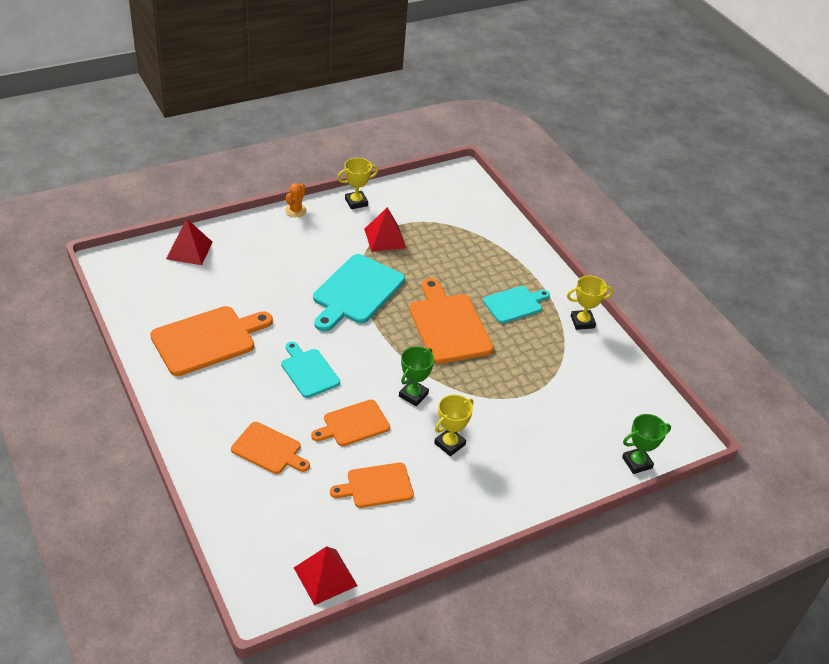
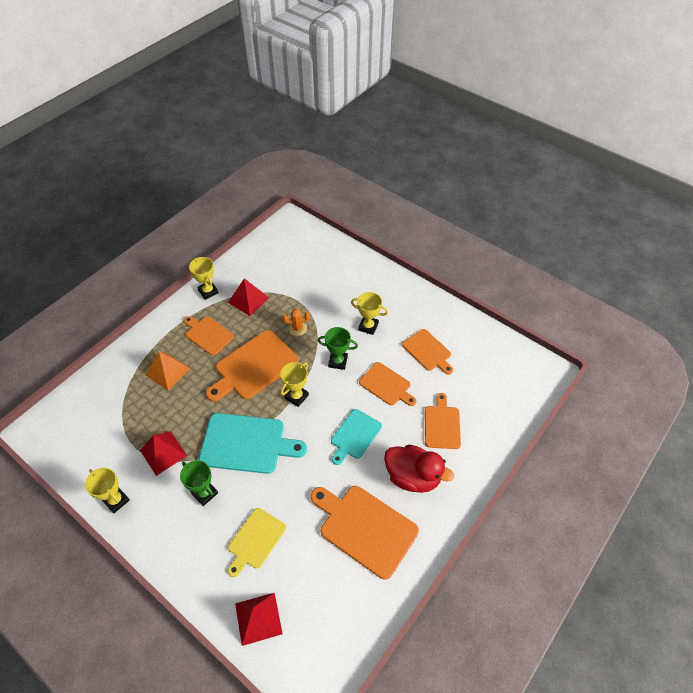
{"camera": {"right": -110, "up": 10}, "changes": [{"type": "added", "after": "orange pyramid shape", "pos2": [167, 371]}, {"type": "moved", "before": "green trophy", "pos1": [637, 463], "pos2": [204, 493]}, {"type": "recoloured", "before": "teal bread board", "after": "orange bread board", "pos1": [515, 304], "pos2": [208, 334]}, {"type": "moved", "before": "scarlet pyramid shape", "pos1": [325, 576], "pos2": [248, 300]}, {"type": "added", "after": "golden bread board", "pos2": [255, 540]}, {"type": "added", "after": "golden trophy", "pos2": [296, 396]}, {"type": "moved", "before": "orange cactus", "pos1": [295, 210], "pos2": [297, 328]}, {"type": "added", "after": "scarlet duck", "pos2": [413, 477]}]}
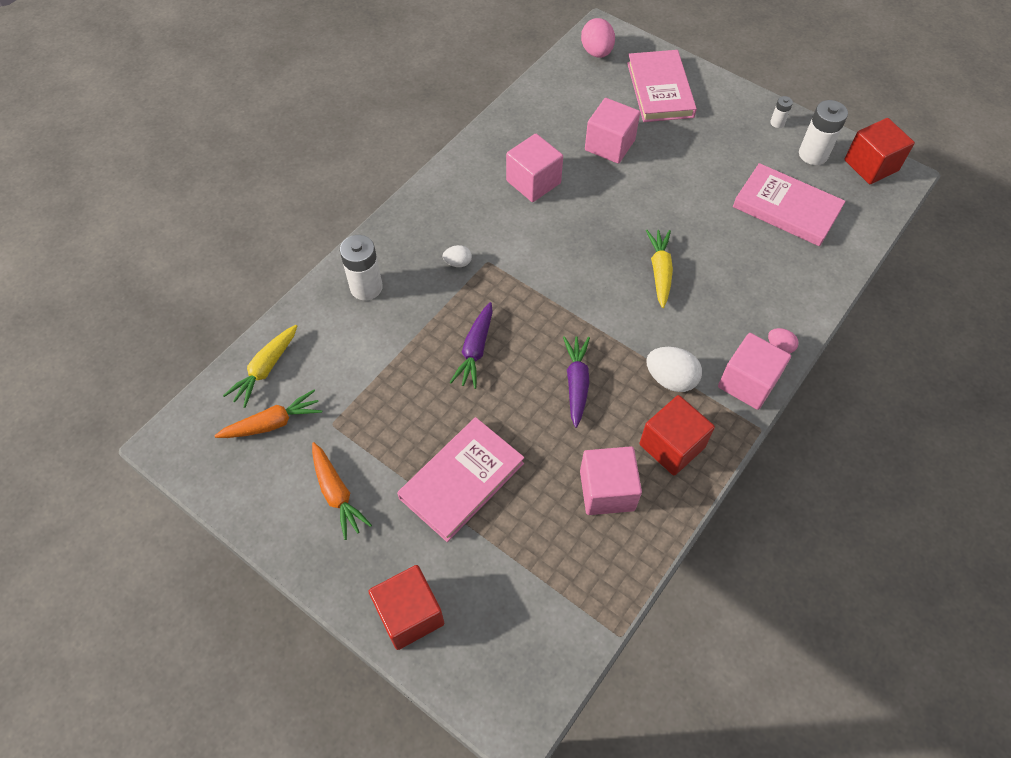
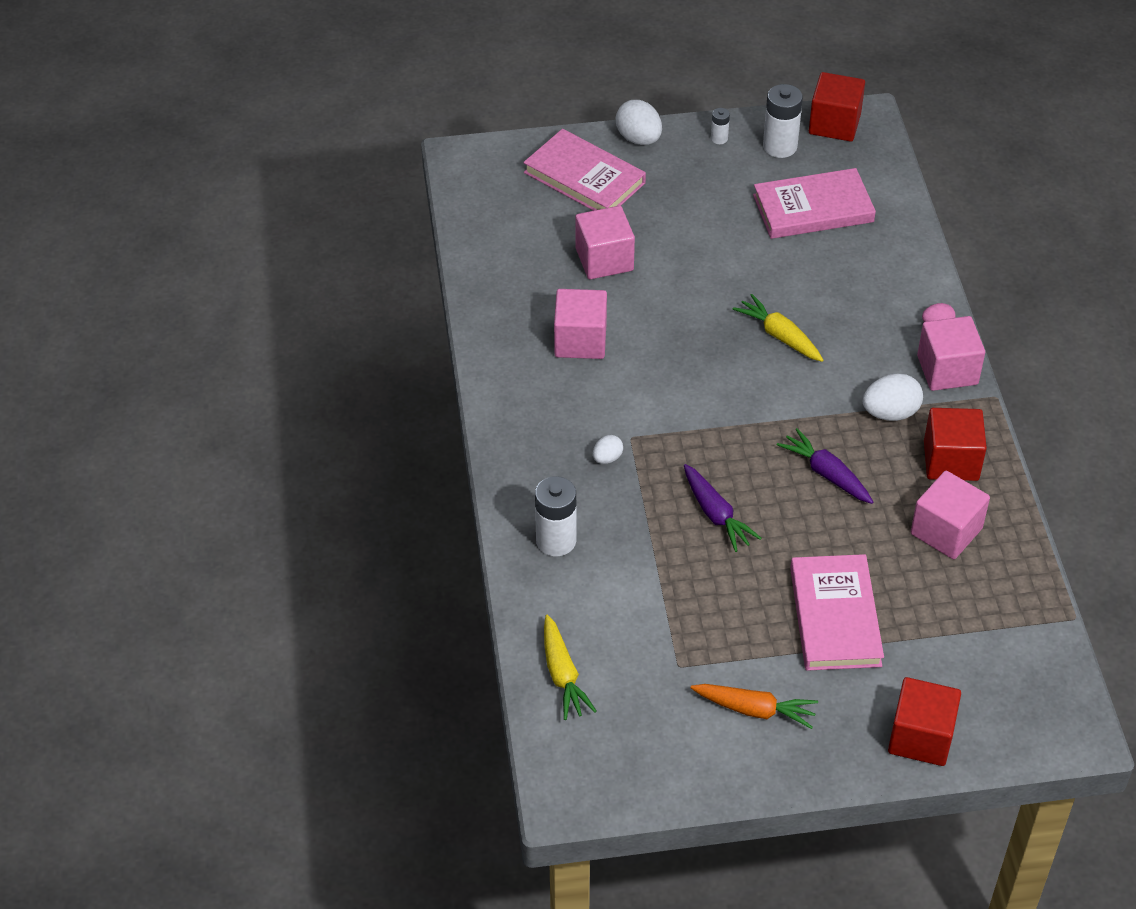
{"camera": {"right": -45, "up": -10}, "changes": [{"type": "added", "after": "pure white egg", "pos2": [638, 138]}, {"type": "removed", "before": "orange toy carrot", "pos1": [272, 423]}, {"type": "removed", "before": "rose-pink egg", "pos1": [596, 52]}]}
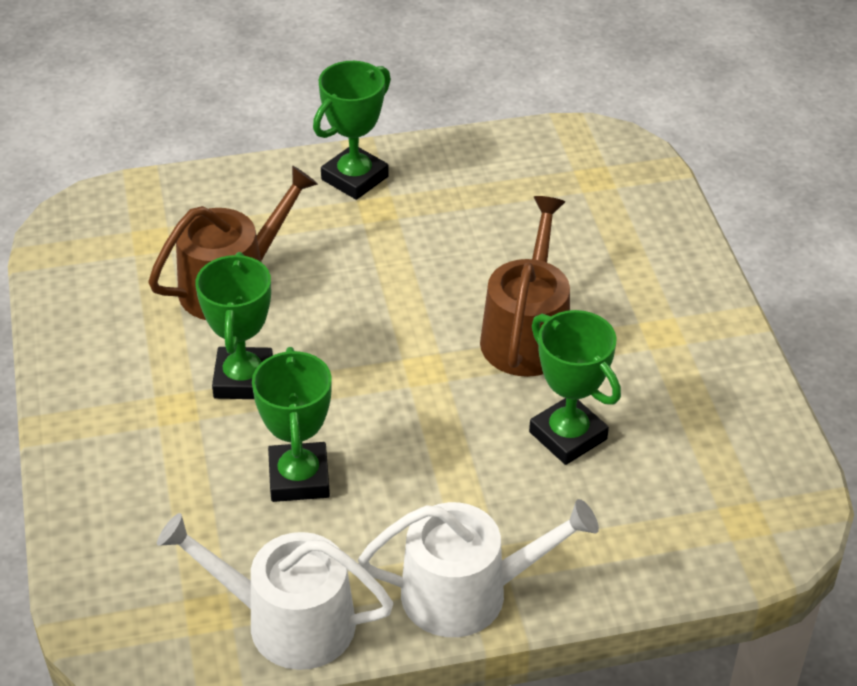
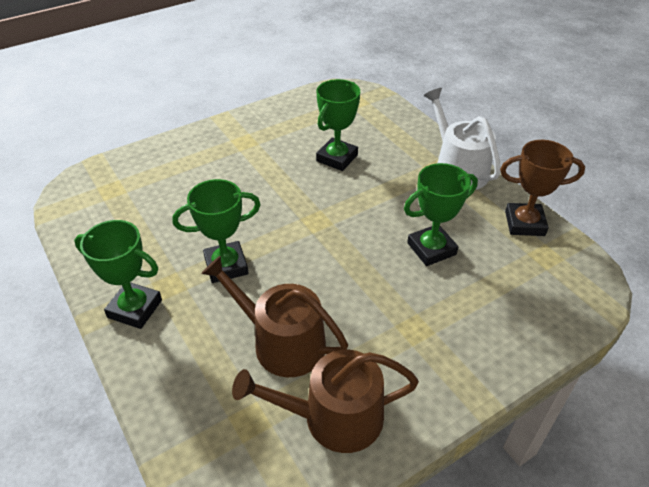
{"camera": {"right": -110, "up": 0}, "changes": [{"type": "moved", "before": "green trophy", "pos1": [243, 379], "pos2": [226, 266]}, {"type": "moved", "before": "russet watering pot", "pos1": [527, 334], "pos2": [333, 417]}, {"type": "replaced", "before": "pure white watering pot", "after": "russet trophy", "pos1": [287, 621], "pos2": [524, 223]}]}
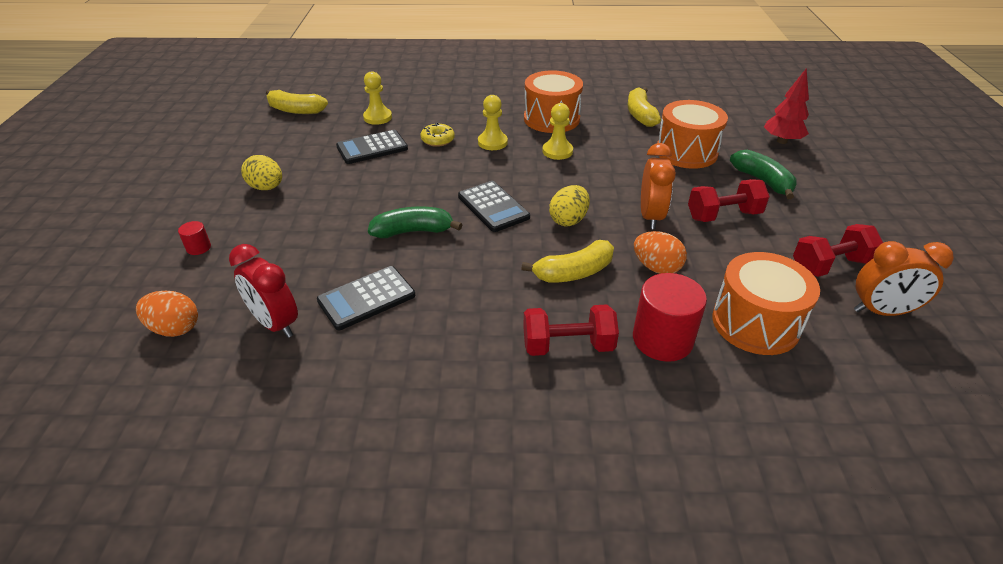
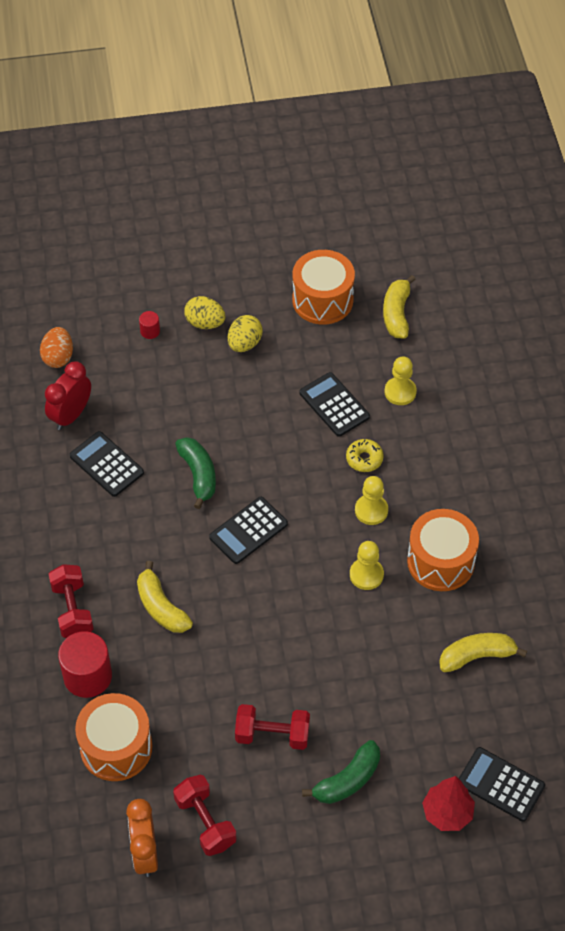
{"camera": {"right": 80, "up": 15}, "changes": [{"type": "moved", "before": "golden egg", "pos1": [568, 220], "pos2": [205, 323]}, {"type": "turned", "before": "scarlet free weight", "pos1": [723, 215], "pos2": [272, 734], "turn": -60}, {"type": "moved", "before": "orange snare drum", "pos1": [686, 152], "pos2": [322, 300]}, {"type": "added", "after": "ebony pocket calculator", "pos2": [500, 784]}, {"type": "removed", "before": "orange egg", "pos1": [656, 267]}, {"type": "removed", "before": "orange bedside clock", "pos1": [650, 216]}]}
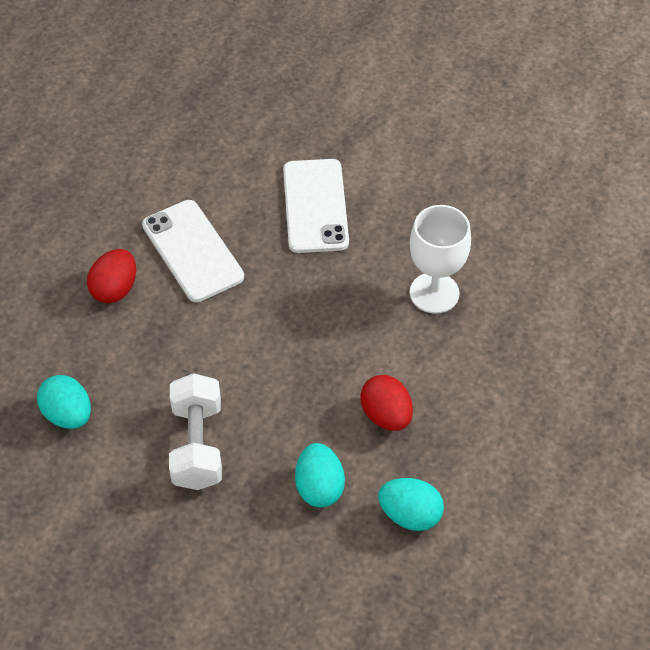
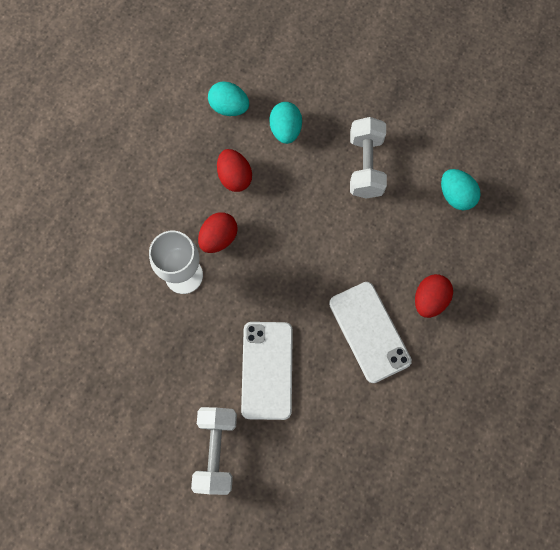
{"camera": {"right": -175, "up": 20}, "changes": [{"type": "added", "after": "pure white free weight", "pos2": [216, 450]}, {"type": "added", "after": "scarlet egg", "pos2": [219, 238]}]}
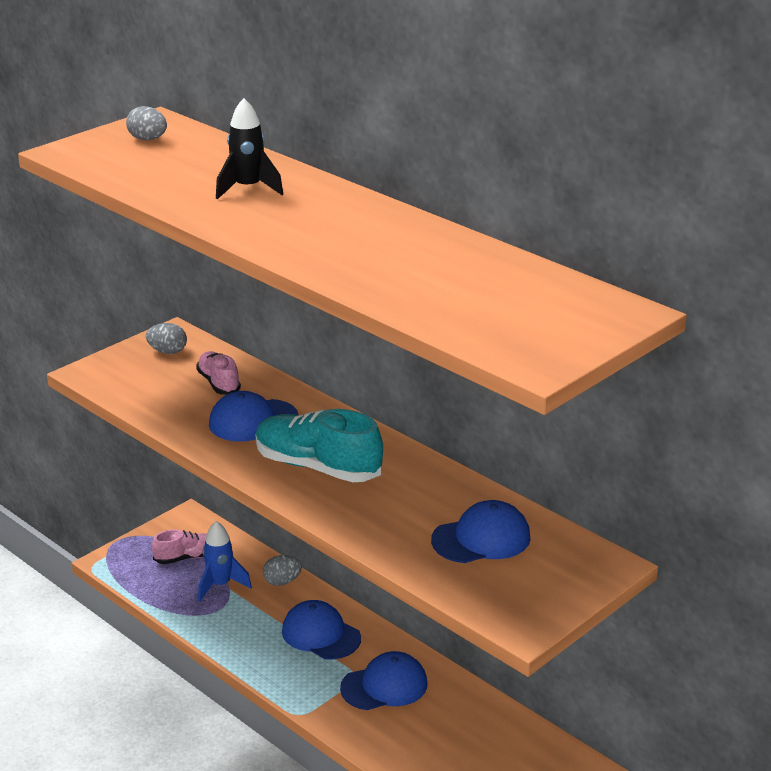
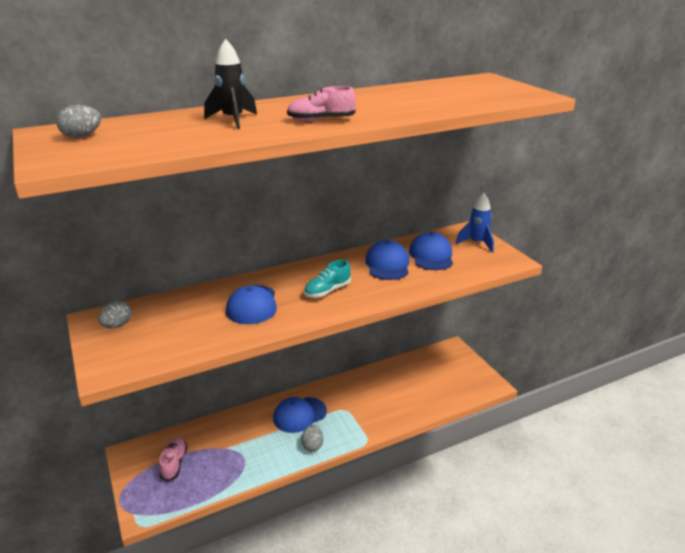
{"camera": {"right": -70, "up": 0}, "changes": [{"type": "moved", "before": "rose-pink lace-up shoe", "pos1": [219, 383], "pos2": [321, 120]}, {"type": "moved", "before": "gray egg", "pos1": [282, 581], "pos2": [312, 445]}, {"type": "resized", "before": "teal lace-up shoe", "pos1": [317, 467], "pos2": [327, 291], "scale": 0.57}, {"type": "moved", "before": "blue peaked cap", "pos1": [384, 686], "pos2": [387, 264]}, {"type": "moved", "before": "blue spaceship", "pos1": [220, 585], "pos2": [477, 243]}]}
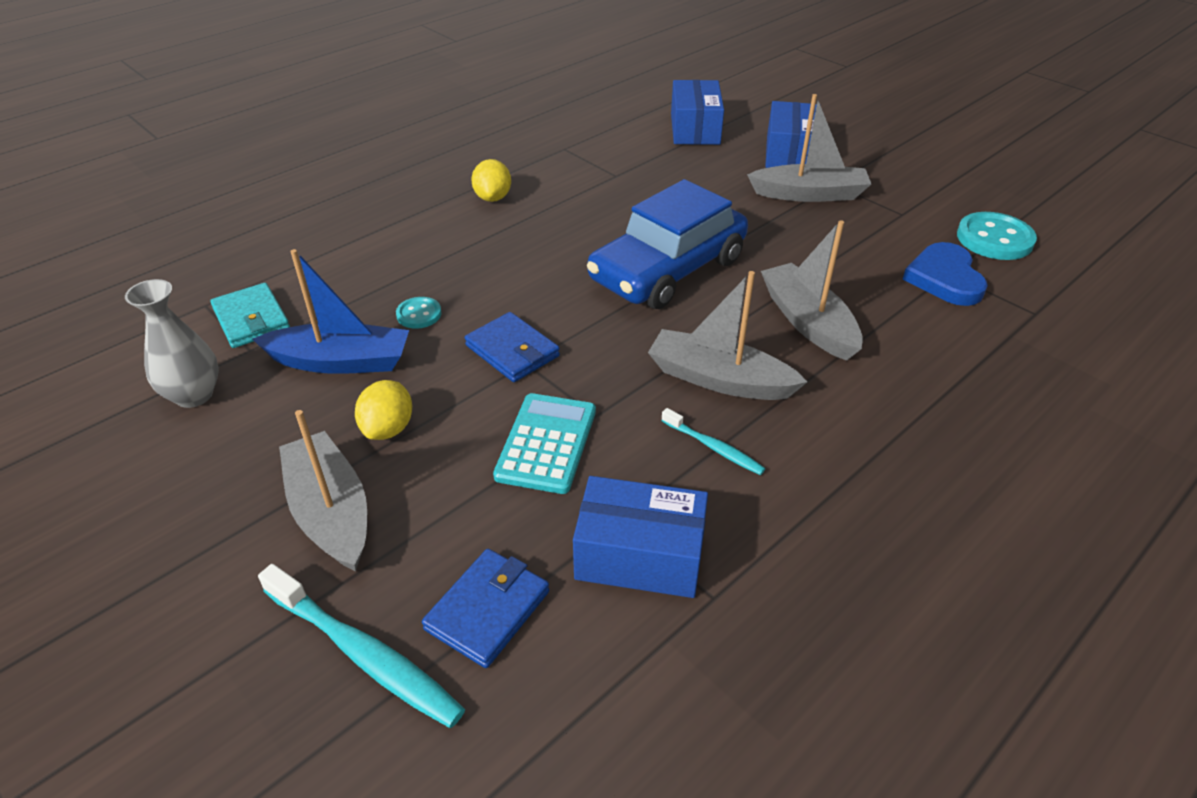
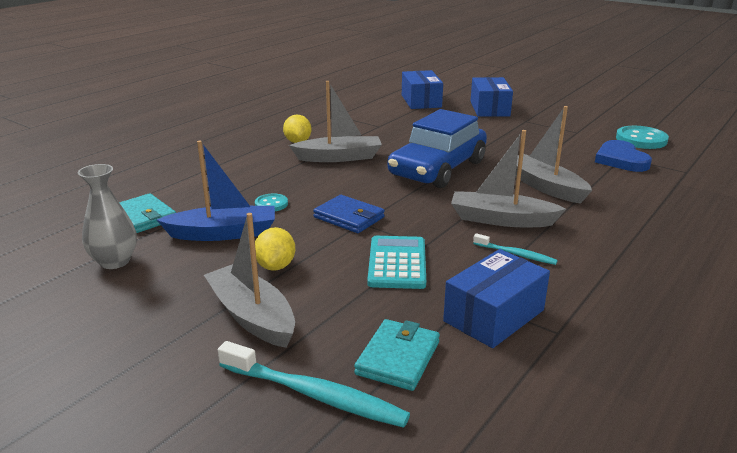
{"camera": {"right": -10, "up": -15}, "changes": [{"type": "moved", "before": "gray sailboat", "pos1": [809, 194], "pos2": [339, 157]}, {"type": "recoloured", "before": "blue billfold", "after": "teal billfold", "pos1": [487, 610], "pos2": [398, 358]}, {"type": "turned", "before": "blue box", "pos1": [639, 555], "pos2": [494, 315], "turn": -45}]}
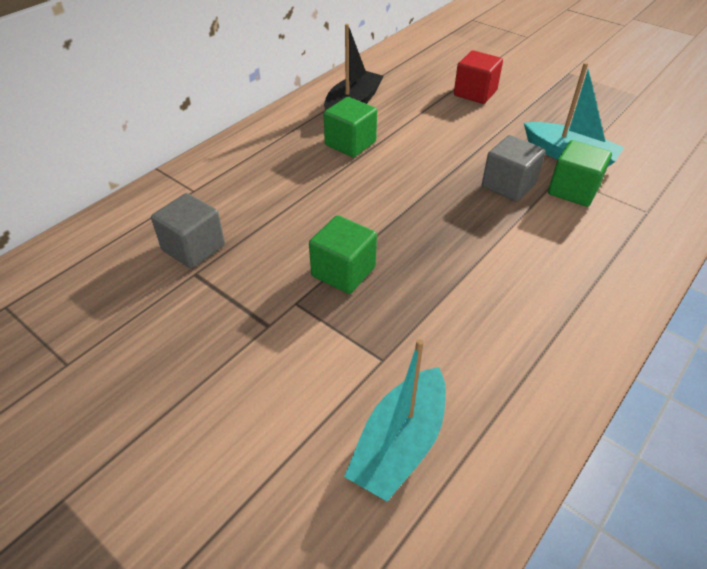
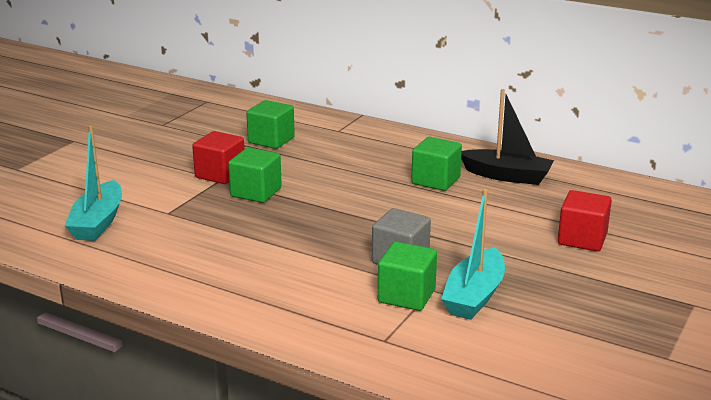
{"camera": {"right": 80, "up": -20}, "changes": [{"type": "turned", "before": "teal sailboat", "pos1": [399, 444], "pos2": [98, 222], "turn": -105}, {"type": "added", "after": "scarlet block", "pos2": [220, 174]}, {"type": "recoloured", "before": "gray block", "after": "green block", "pos1": [193, 248], "pos2": [271, 140]}]}
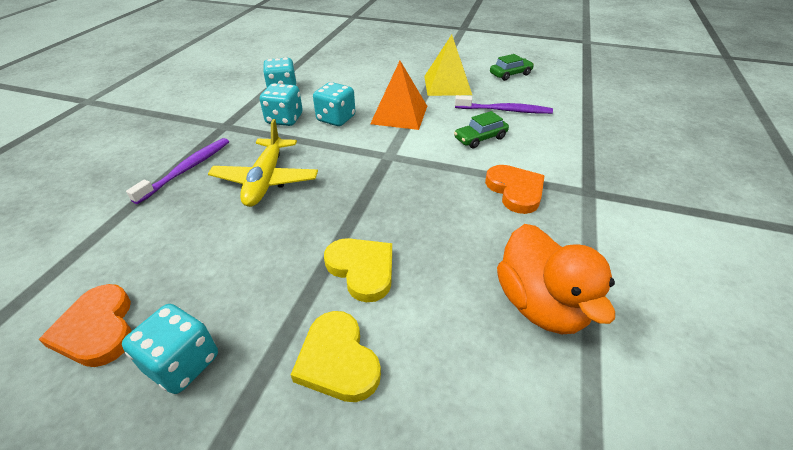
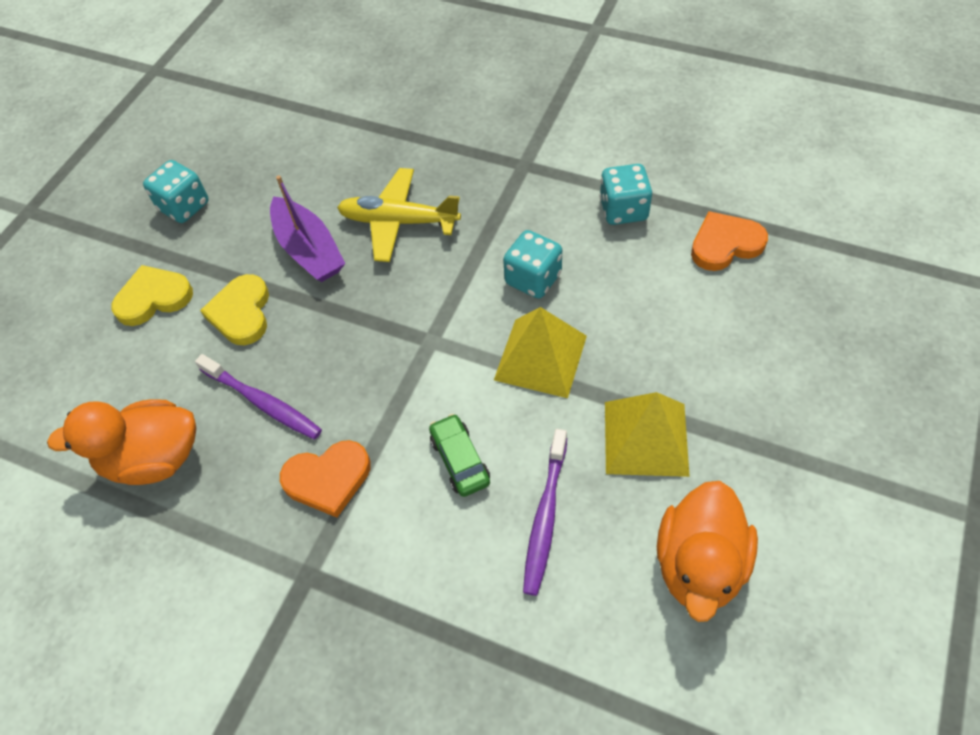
{"camera": {"right": 100, "up": 15}, "changes": [{"type": "moved", "before": "royal purple tooth brush", "pos1": [187, 169], "pos2": [262, 402]}, {"type": "turned", "before": "golden love heart", "pos1": [362, 269], "pos2": [241, 313], "turn": 120}, {"type": "added", "after": "royal purple sailboat", "pos2": [309, 250]}, {"type": "recoloured", "before": "orange pyramid shape", "after": "golden pyramid shape", "pos1": [399, 114], "pos2": [540, 357]}, {"type": "replaced", "before": "green car", "after": "orange duck", "pos1": [510, 74], "pos2": [699, 564]}, {"type": "moved", "before": "orange love heart", "pos1": [97, 329], "pos2": [725, 244]}, {"type": "removed", "before": "teal game die", "pos1": [284, 119]}]}
